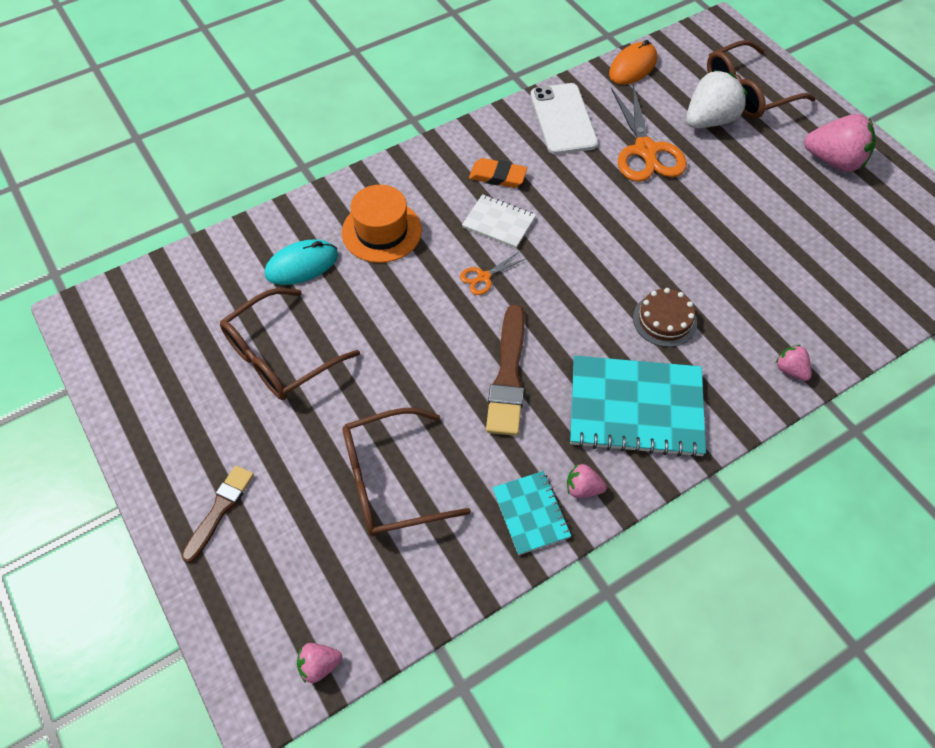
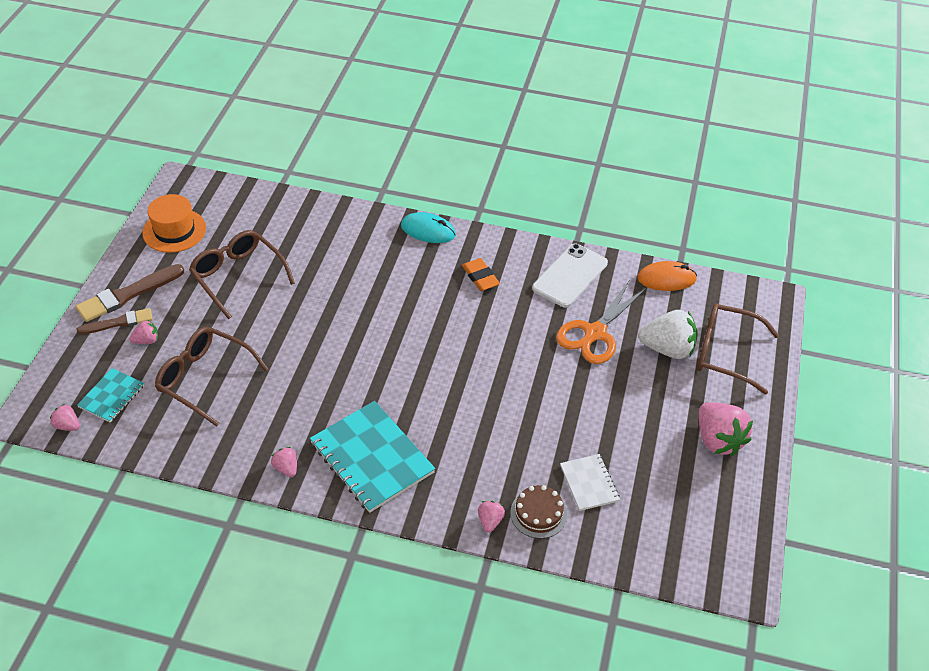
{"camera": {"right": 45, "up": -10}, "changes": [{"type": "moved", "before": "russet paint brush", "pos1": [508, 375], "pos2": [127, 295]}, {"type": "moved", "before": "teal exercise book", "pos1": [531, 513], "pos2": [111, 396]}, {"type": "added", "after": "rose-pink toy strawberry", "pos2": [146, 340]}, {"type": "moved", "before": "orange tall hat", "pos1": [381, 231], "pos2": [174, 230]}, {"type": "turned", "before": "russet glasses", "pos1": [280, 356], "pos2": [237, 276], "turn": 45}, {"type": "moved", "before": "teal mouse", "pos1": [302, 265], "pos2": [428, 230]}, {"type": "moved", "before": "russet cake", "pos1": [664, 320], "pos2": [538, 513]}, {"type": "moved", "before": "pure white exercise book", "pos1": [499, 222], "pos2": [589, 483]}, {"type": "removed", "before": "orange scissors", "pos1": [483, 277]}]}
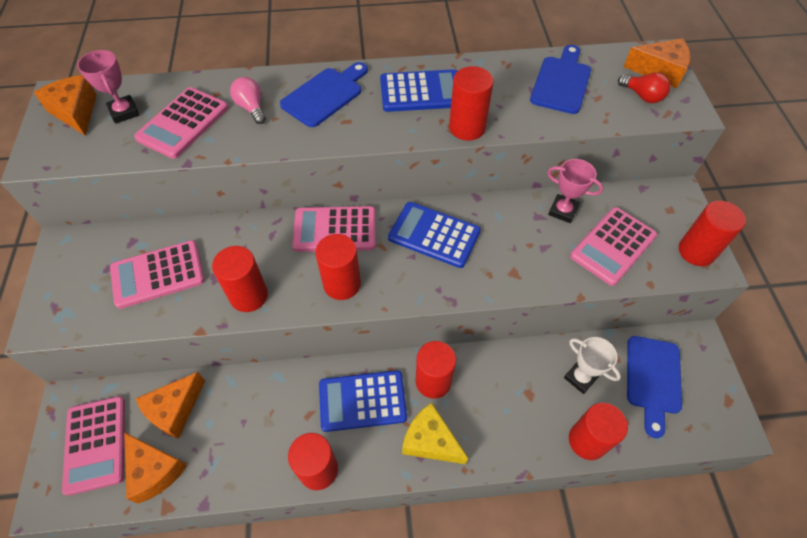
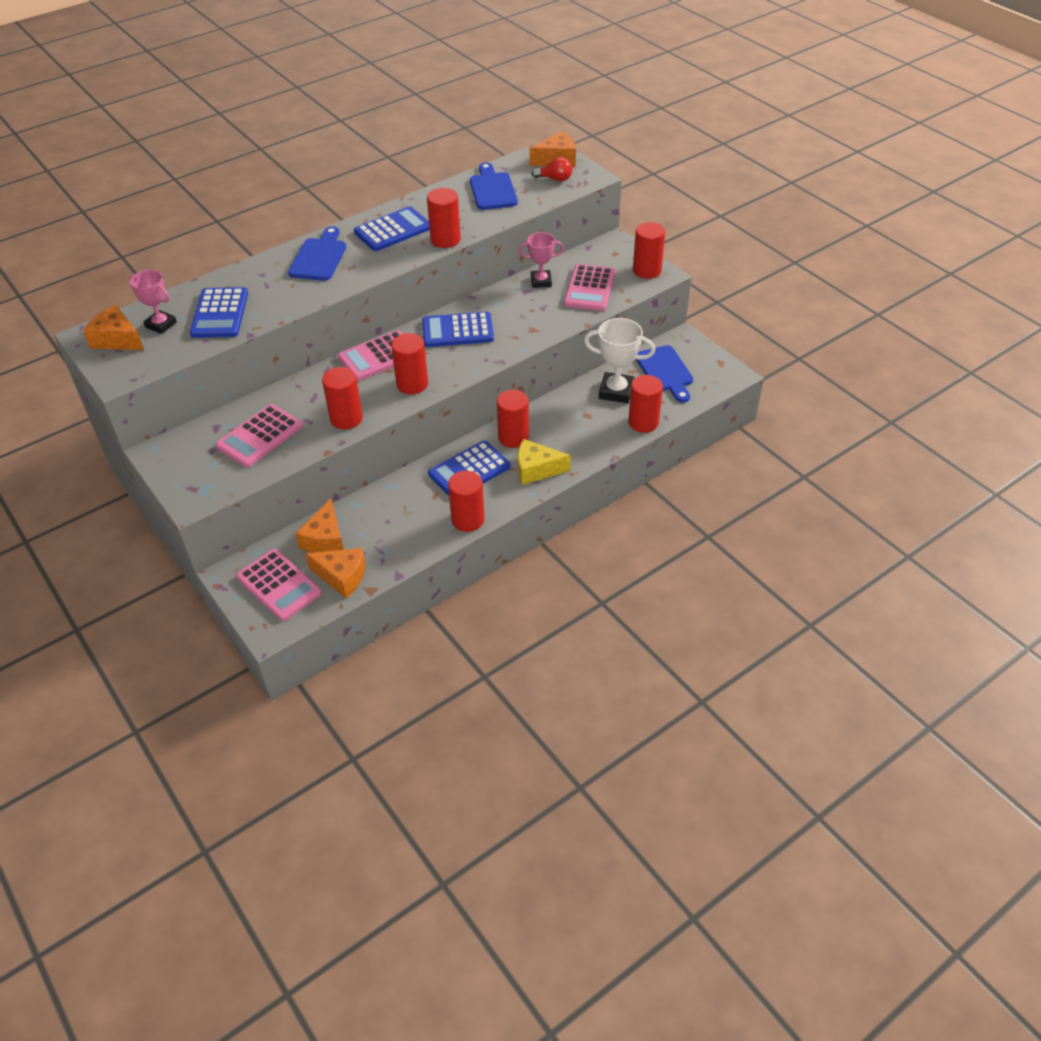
{"camera": {"right": -30, "up": -10}, "changes": [{"type": "recoloured", "before": "rose-pink pocket calculator", "after": "blue pocket calculator", "pos1": [183, 123], "pos2": [219, 313]}, {"type": "resized", "before": "pure white trophy", "pos1": [580, 377], "pos2": [616, 391], "scale": 1.51}, {"type": "removed", "before": "rose-pink bulb", "pos1": [251, 108]}]}
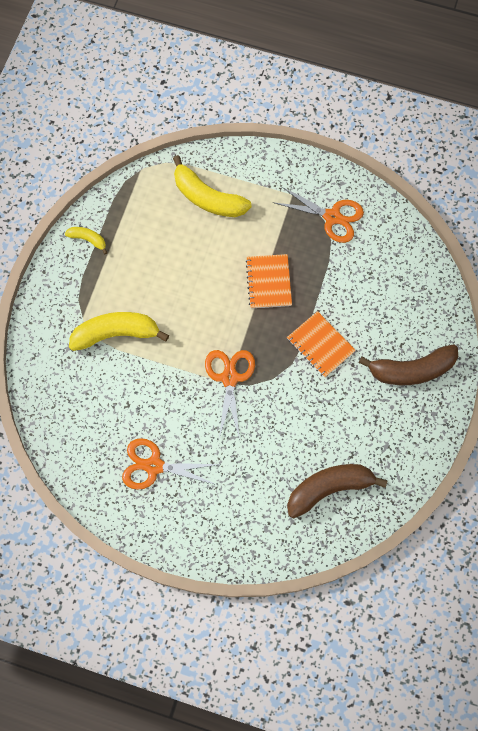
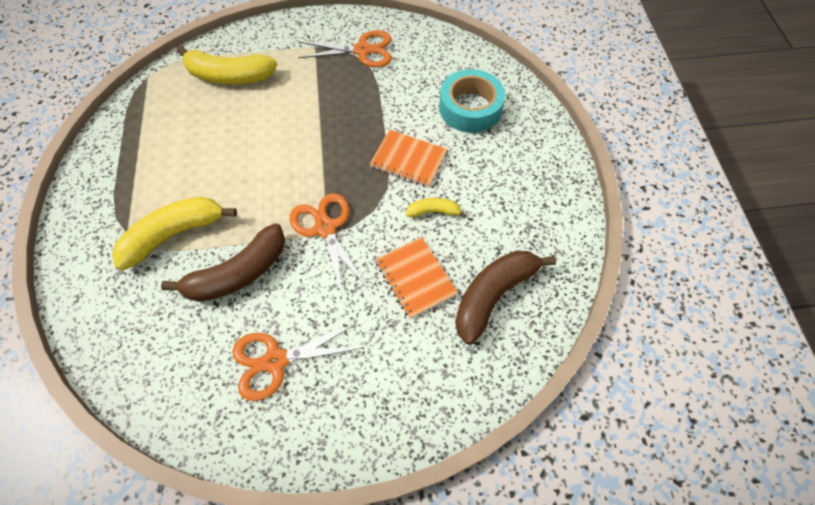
{"camera": {"right": -25, "up": -10}, "changes": [{"type": "moved", "before": "russet banana", "pos1": [411, 370], "pos2": [238, 273]}, {"type": "moved", "before": "orange exercise book", "pos1": [268, 282], "pos2": [415, 278]}, {"type": "moved", "before": "golden banana", "pos1": [88, 239], "pos2": [434, 211]}, {"type": "added", "after": "teal sticky tape", "pos2": [470, 108]}]}
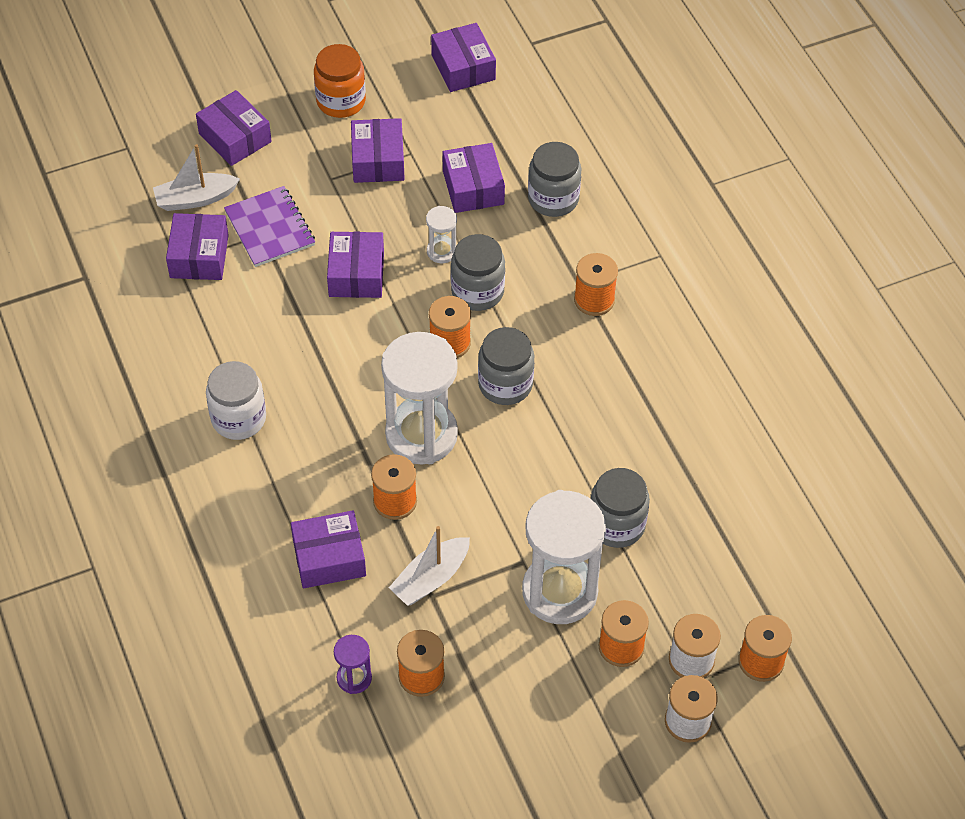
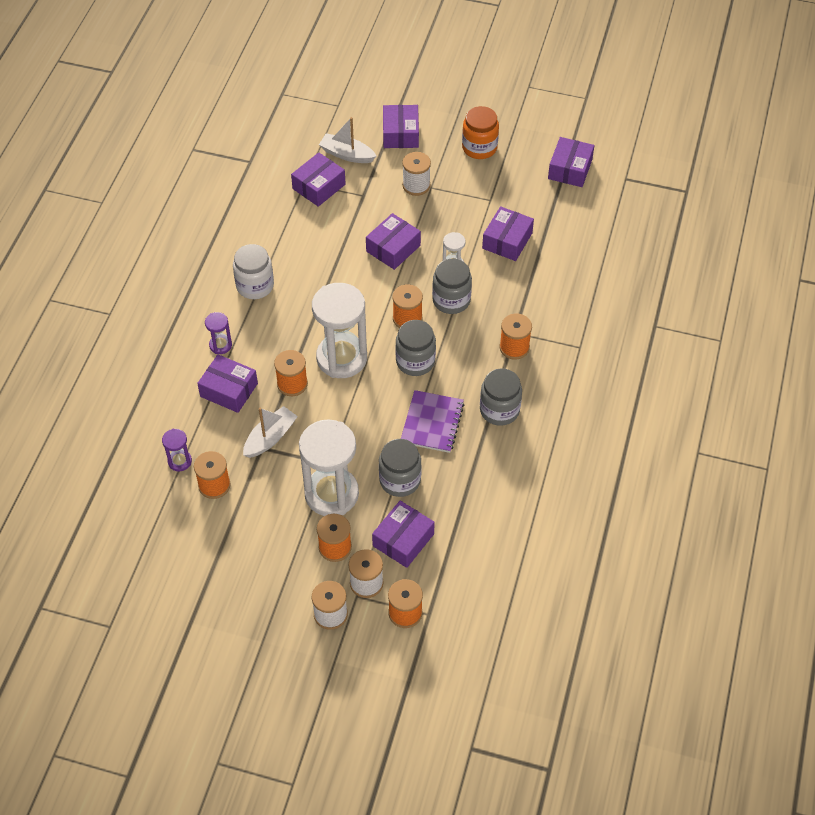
{"camera": {"right": 40, "up": 0}, "changes": [{"type": "added", "after": "royal purple sand timer", "pos2": [220, 345]}, {"type": "turned", "before": "pure white sailboat", "pos1": [431, 578], "pos2": [270, 438], "turn": 135}, {"type": "moved", "before": "royal purple box", "pos1": [378, 160], "pos2": [403, 540]}, {"type": "moved", "before": "royal purple exercise book", "pos1": [270, 228], "pos2": [432, 423]}, {"type": "added", "after": "pure white spool", "pos2": [416, 185]}, {"type": "moved", "before": "gray jar", "pos1": [553, 199], "pos2": [499, 410]}]}
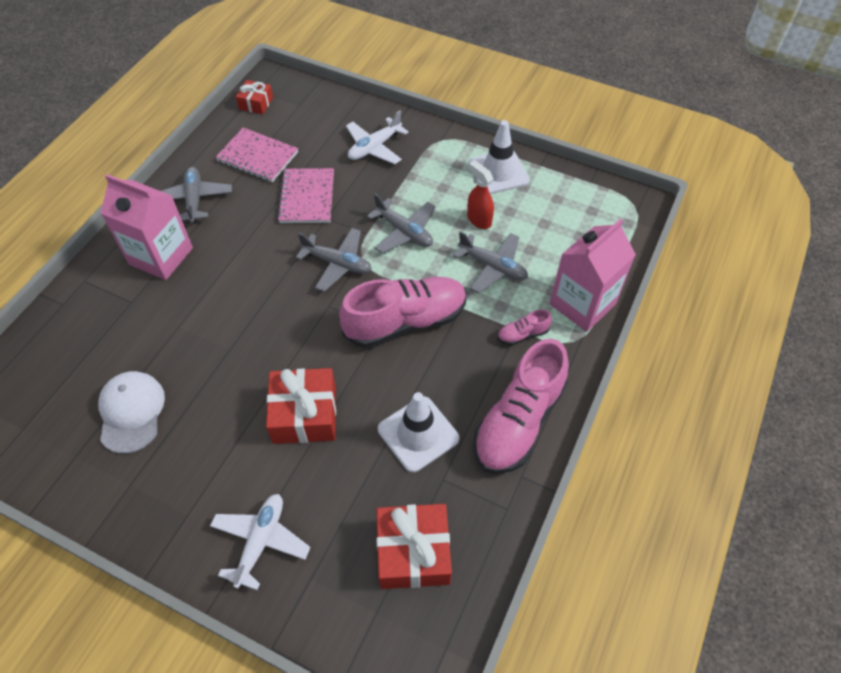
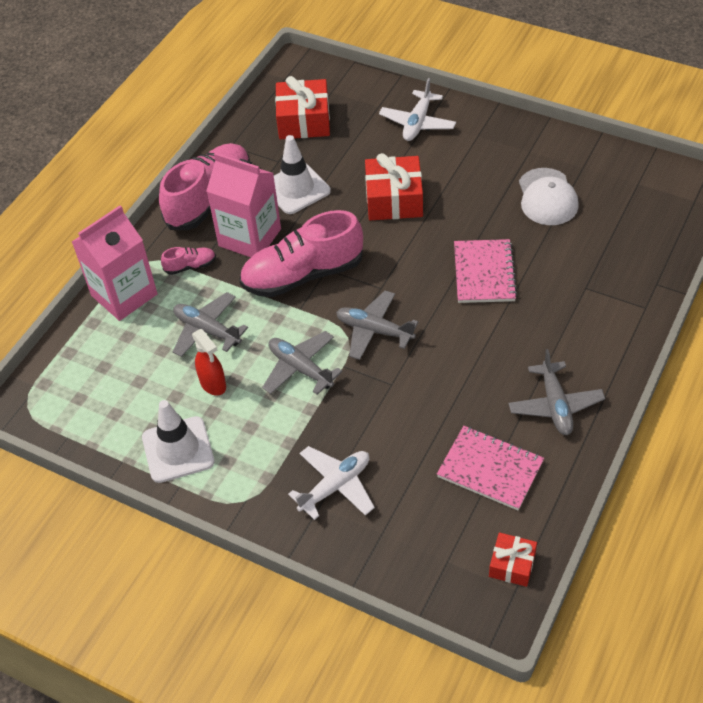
{"camera": {"right": -175, "up": -5}, "changes": [{"type": "moved", "before": "rose-pink milk carton", "pos1": [161, 256], "pos2": [250, 237]}, {"type": "moved", "before": "rose-pink exercise book", "pos1": [307, 197], "pos2": [484, 273]}]}
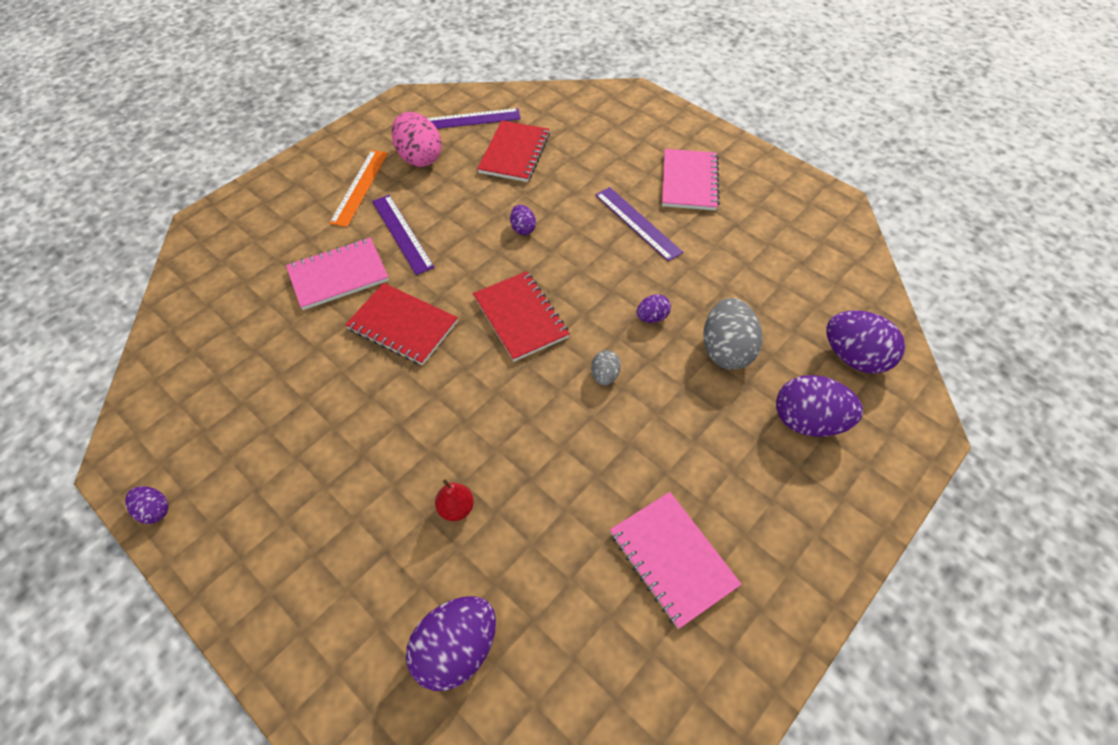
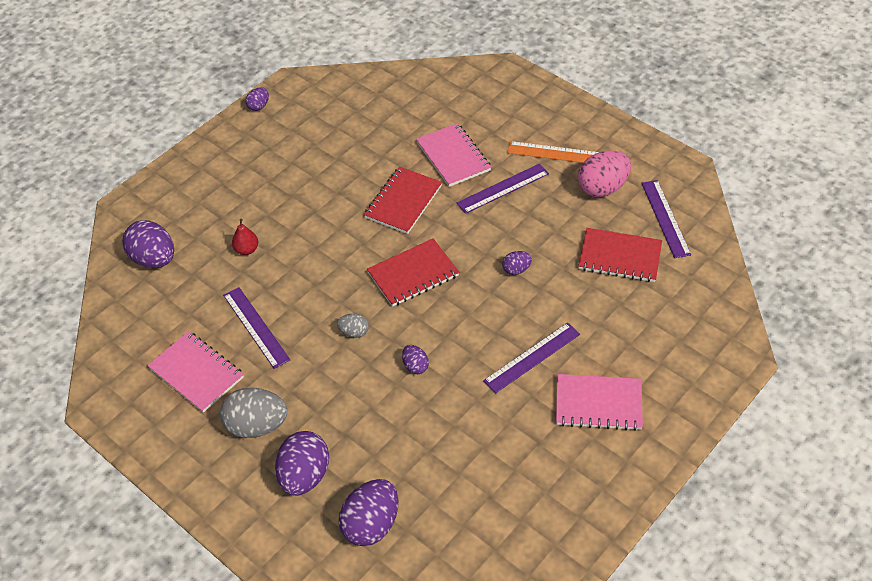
{"camera": {"right": 90, "up": -5}, "changes": [{"type": "turned", "before": "rose-pink exercise book", "pos1": [672, 559], "pos2": [196, 373], "turn": 75}, {"type": "moved", "before": "gray egg", "pos1": [726, 350], "pos2": [256, 426]}, {"type": "added", "after": "royal purple measuring stick", "pos2": [256, 327]}]}
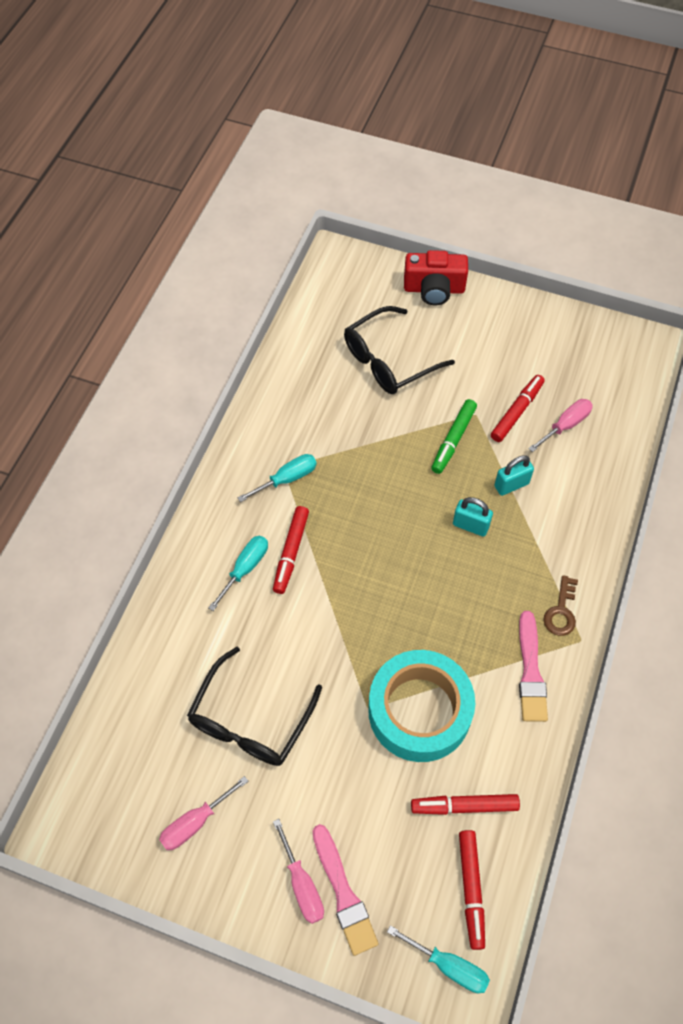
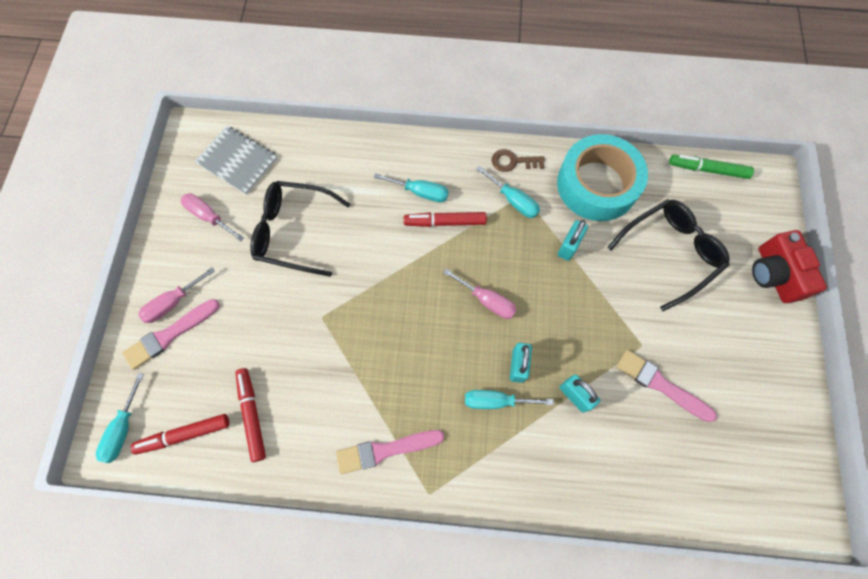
{"camera": {"right": 75, "up": 10}, "changes": [{"type": "added", "after": "gray exercise book", "pos2": [237, 161]}, {"type": "moved", "before": "rose-pink screwdriver", "pos1": [565, 425], "pos2": [487, 300]}, {"type": "added", "after": "teal screwdriver", "pos2": [496, 401]}, {"type": "moved", "before": "russet key", "pos1": [561, 611], "pos2": [513, 161]}, {"type": "moved", "before": "teal sticky tape", "pos1": [419, 711], "pos2": [597, 185]}, {"type": "added", "after": "teal padlock", "pos2": [568, 246]}, {"type": "turned", "before": "ebony glasses", "pos1": [389, 360], "pos2": [670, 252], "turn": 105}, {"type": "replaced", "before": "scarlet marker pen", "after": "rose-pink paint brush", "pos1": [516, 412], "pos2": [661, 385]}, {"type": "moved", "before": "green marker pen", "pos1": [453, 440], "pos2": [708, 170]}]}
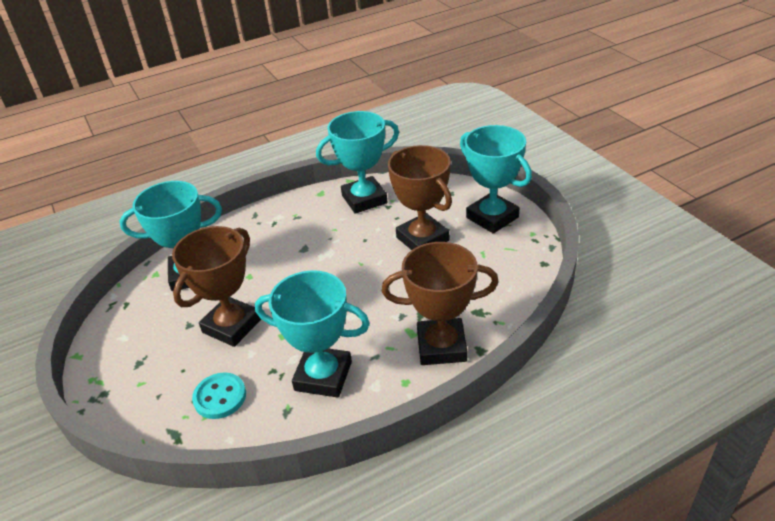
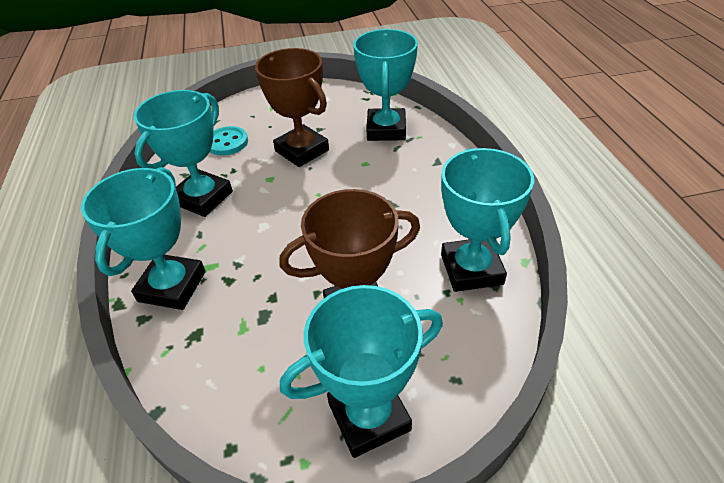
{"camera": {"right": 105, "up": 5}, "changes": [{"type": "recoloured", "before": "russet trophy", "after": "teal trophy", "pos1": [441, 346], "pos2": [172, 286]}]}
